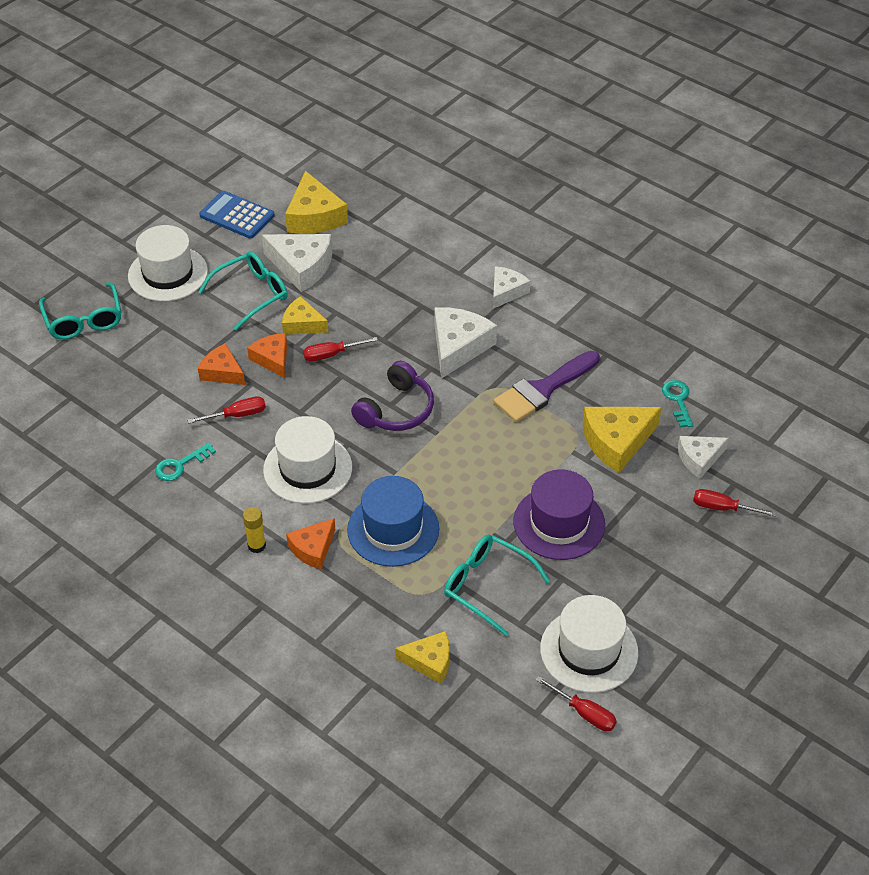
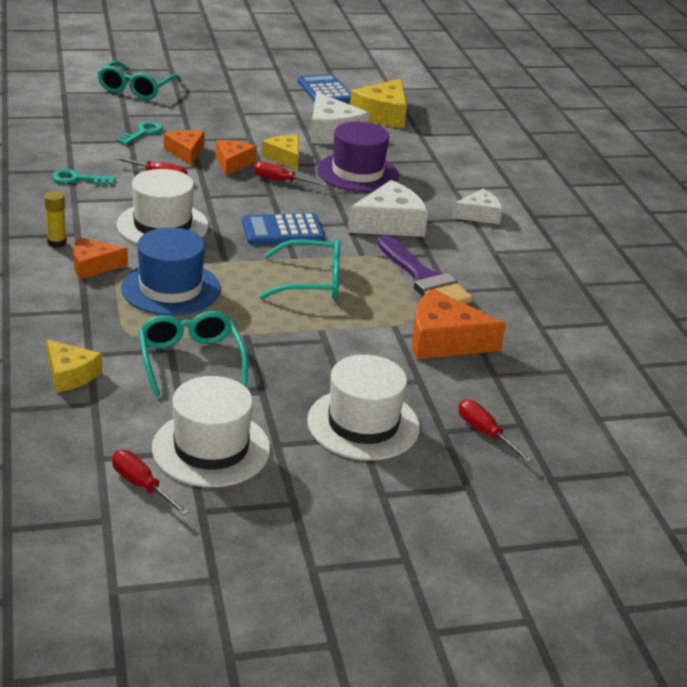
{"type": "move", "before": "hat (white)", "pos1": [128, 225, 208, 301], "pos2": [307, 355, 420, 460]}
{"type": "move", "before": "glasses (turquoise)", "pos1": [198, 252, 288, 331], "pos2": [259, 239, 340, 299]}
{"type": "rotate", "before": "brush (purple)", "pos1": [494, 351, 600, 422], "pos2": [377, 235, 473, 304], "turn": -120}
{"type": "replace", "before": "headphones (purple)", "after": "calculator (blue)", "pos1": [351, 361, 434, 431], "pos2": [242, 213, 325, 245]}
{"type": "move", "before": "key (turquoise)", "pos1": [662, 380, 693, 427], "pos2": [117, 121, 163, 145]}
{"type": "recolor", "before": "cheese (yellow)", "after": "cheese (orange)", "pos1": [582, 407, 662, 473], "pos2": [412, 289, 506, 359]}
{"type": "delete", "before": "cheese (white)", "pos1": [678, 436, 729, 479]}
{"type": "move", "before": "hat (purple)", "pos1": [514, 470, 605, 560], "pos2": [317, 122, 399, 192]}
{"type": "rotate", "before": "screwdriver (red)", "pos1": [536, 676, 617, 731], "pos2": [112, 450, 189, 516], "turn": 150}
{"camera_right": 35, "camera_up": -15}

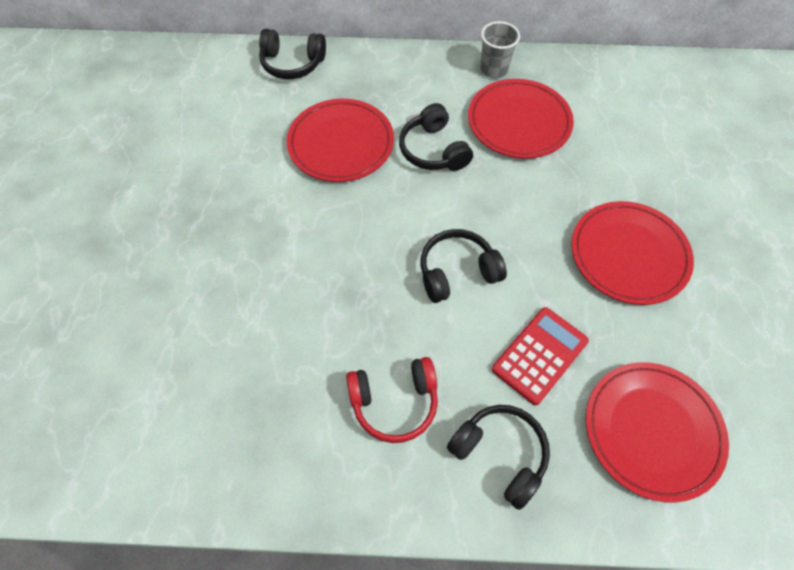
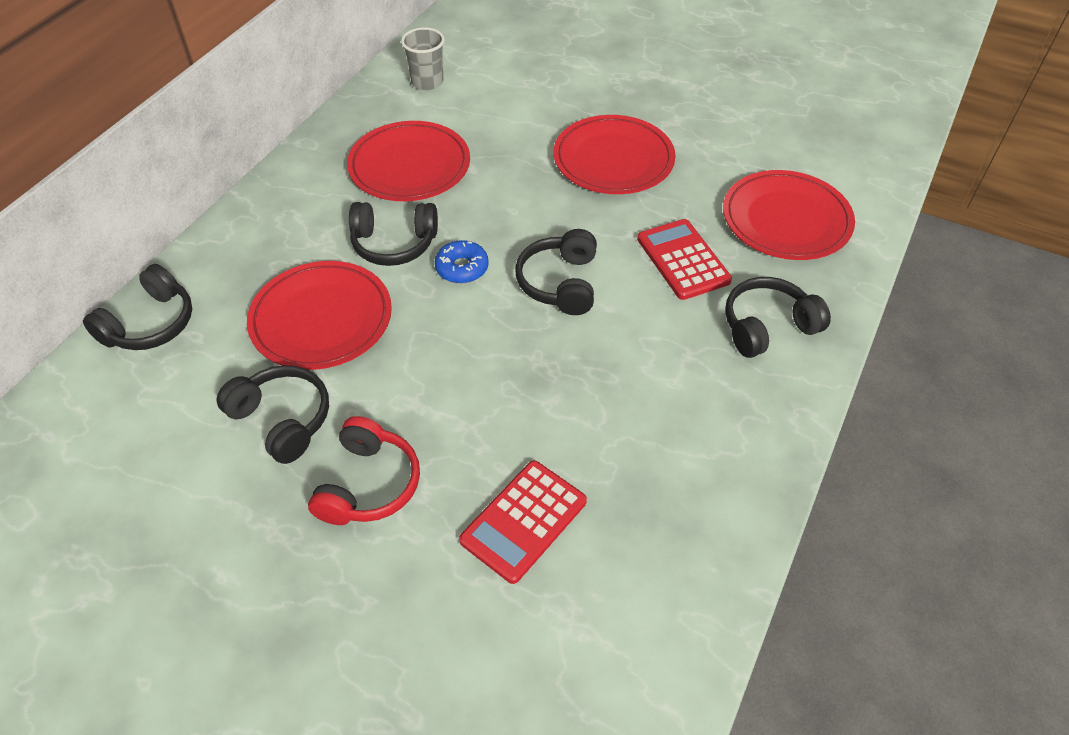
{"type": "move", "before": "cup (grey)", "pos1": [480, 21, 520, 78], "pos2": [401, 27, 445, 90]}
{"type": "move", "before": "headphones (red)", "pos1": [346, 357, 438, 443], "pos2": [308, 416, 420, 525]}
{"type": "insert", "after": "donut (blue)", "pos2": [435, 240, 489, 284]}
{"type": "insert", "after": "headphones (black)", "pos2": [216, 365, 329, 464]}
{"type": "insert", "after": "calculator (red)", "pos2": [459, 461, 587, 584]}
{"camera_right": -65, "camera_up": -10}

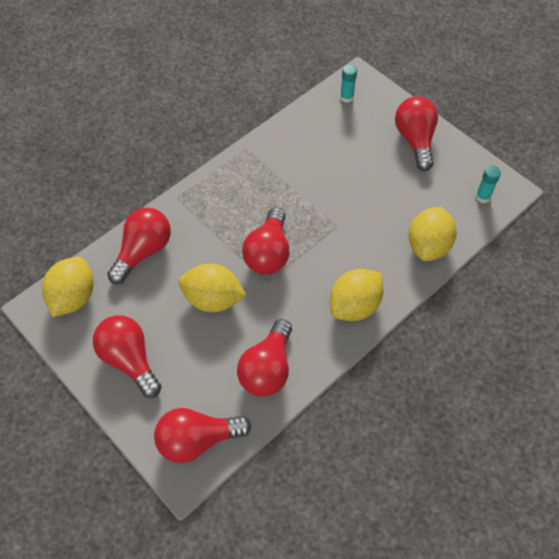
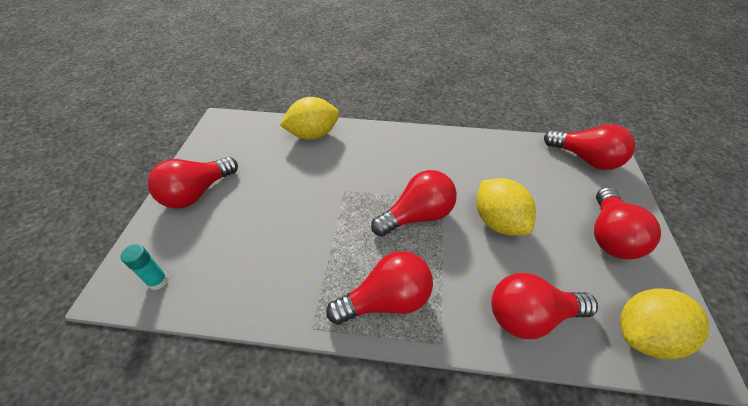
{"type": "delete", "before": "glue stick (turquoise)", "pos1": [476, 165, 501, 203]}
{"type": "delete", "before": "lemon (yellow)", "pos1": [330, 269, 383, 321]}
{"type": "move", "before": "light bulb (red)", "pos1": [237, 319, 292, 397], "pos2": [326, 251, 433, 325]}
{"camera_right": -130, "camera_up": -10}

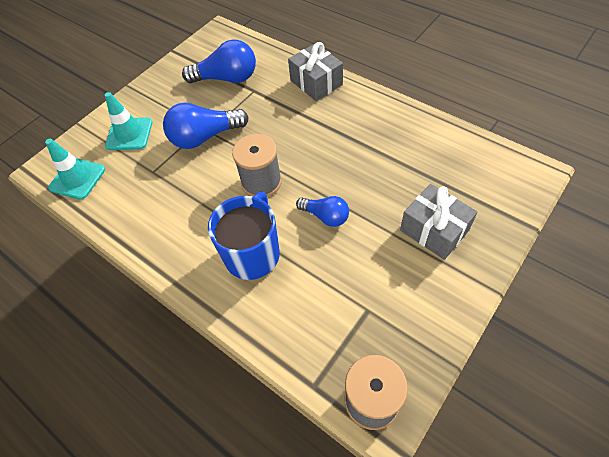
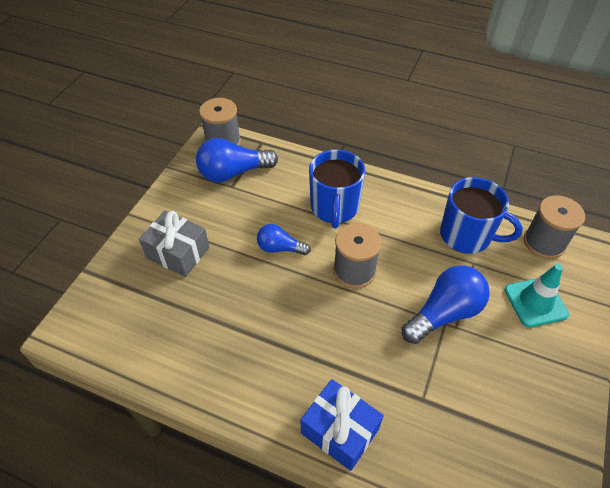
{"type": "move", "before": "light bulb (blue)", "pos1": [182, 39, 256, 83], "pos2": [196, 138, 278, 182]}
{"type": "recolor", "before": "gift (grey)", "after": "gift (blue)", "pos1": [288, 42, 343, 101], "pos2": [301, 379, 384, 471]}
{"type": "replace", "before": "traffic cone (turquoise)", "after": "spool (grey)", "pos1": [45, 139, 105, 200], "pos2": [524, 195, 585, 259]}
{"type": "insert", "after": "mug (blue)", "pos2": [440, 177, 523, 254]}
{"camera_right": 160, "camera_up": -5}

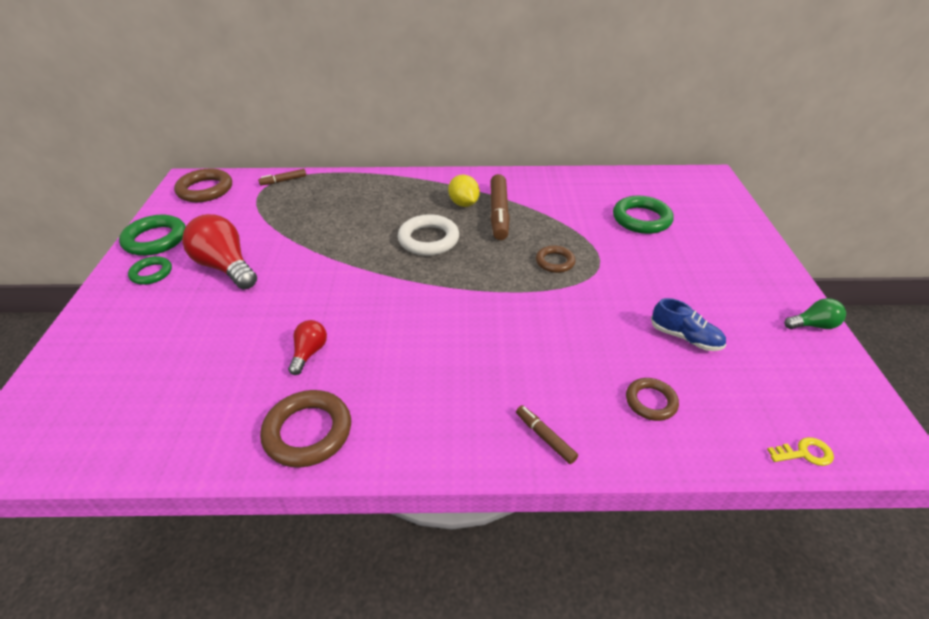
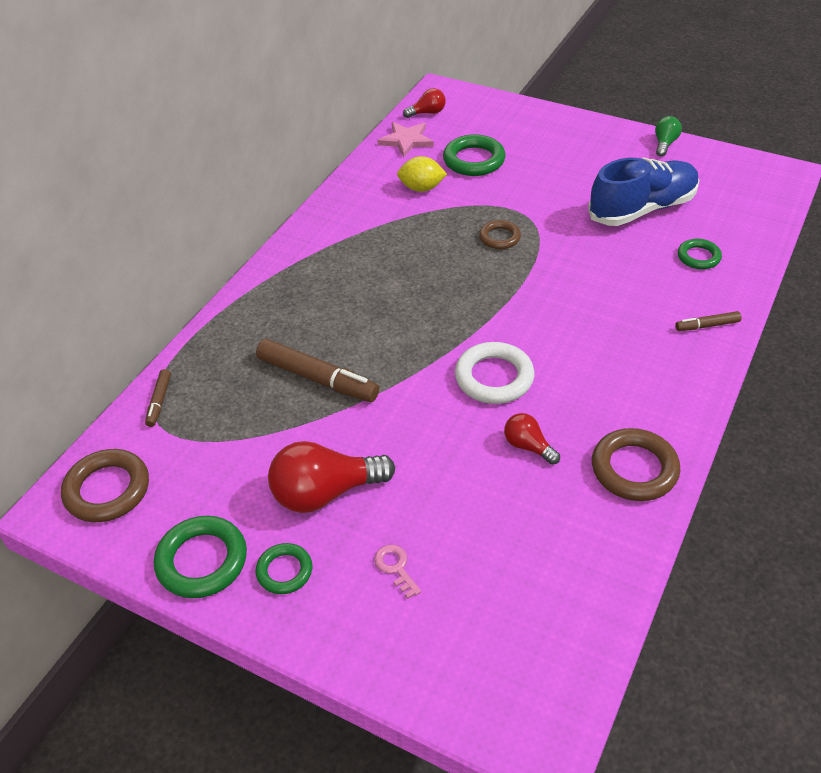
{"type": "move", "before": "marker (brown)", "pos1": [490, 174, 510, 240], "pos2": [256, 339, 379, 402]}
{"type": "move", "before": "lemon (yellow)", "pos1": [448, 175, 480, 207], "pos2": [397, 156, 447, 192]}
{"type": "move", "before": "ring (white)", "pos1": [398, 214, 459, 256], "pos2": [455, 342, 534, 404]}
{"type": "resize", "before": "shoe (blue)", "pos1": [651, 298, 726, 351], "pos2": [588, 157, 700, 226], "scale": 1.95}
{"type": "recolor", "before": "ring (brown)", "after": "ring (green)", "pos1": [626, 378, 679, 421], "pos2": [678, 238, 722, 269]}
{"type": "delete", "before": "key (yellow)", "pos1": [767, 437, 834, 466]}
{"type": "insert", "after": "light bulb (red)", "pos2": [403, 88, 446, 118]}
{"type": "insert", "after": "star (pink)", "pos2": [377, 122, 434, 157]}
{"type": "insert", "after": "key (pink)", "pos2": [374, 545, 421, 599]}
{"camera_right": -60, "camera_up": 5}

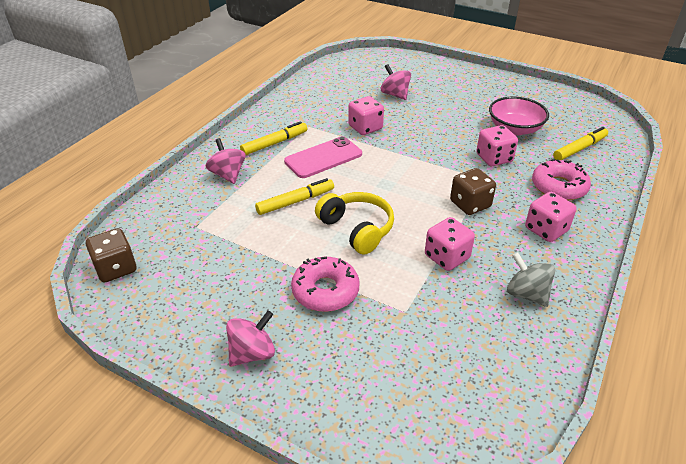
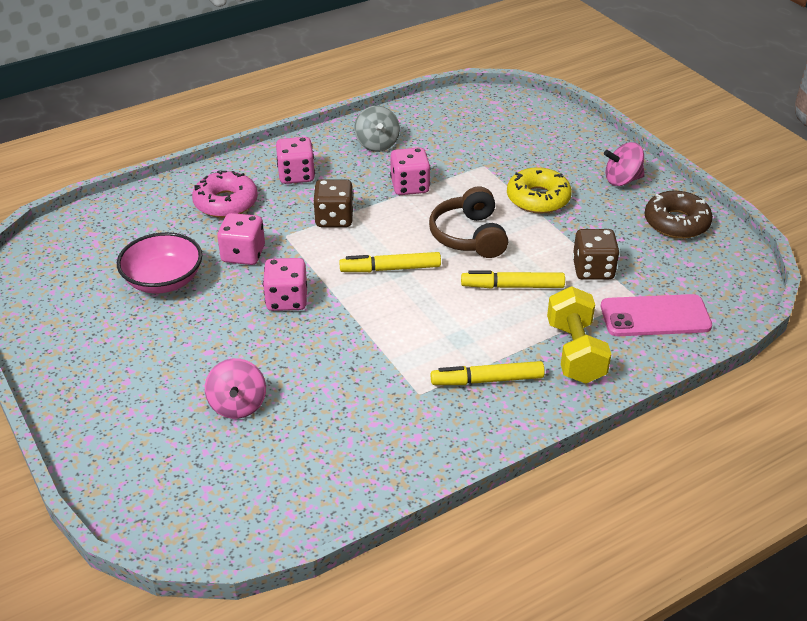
{"type": "move", "before": "dice (pink)", "pos1": [348, 96, 384, 135], "pos2": [263, 258, 307, 311]}
{"type": "move", "before": "marker (yellow)", "pos1": [553, 127, 608, 160], "pos2": [339, 252, 441, 272]}
{"type": "move", "before": "phone (pink)", "pos1": [284, 136, 362, 178], "pos2": [601, 294, 712, 336]}
{"type": "replace", "before": "spinning top (pink)", "after": "dumbbell (yellow)", "pos1": [206, 138, 245, 184], "pos2": [547, 286, 611, 384]}
{"type": "recolor", "before": "headphones (yellow)", "after": "headphones (brown)", "pos1": [315, 192, 394, 255], "pos2": [429, 186, 508, 258]}
{"type": "move", "before": "dice (brown)", "pos1": [86, 228, 136, 283], "pos2": [573, 229, 619, 280]}
{"type": "recolor", "before": "donut (pink)", "after": "donut (yellow)", "pos1": [291, 256, 360, 312], "pos2": [507, 167, 572, 214]}
{"type": "insert", "after": "donut (brown)", "pos2": [645, 191, 713, 239]}
{"camera_right": -150, "camera_up": 0}

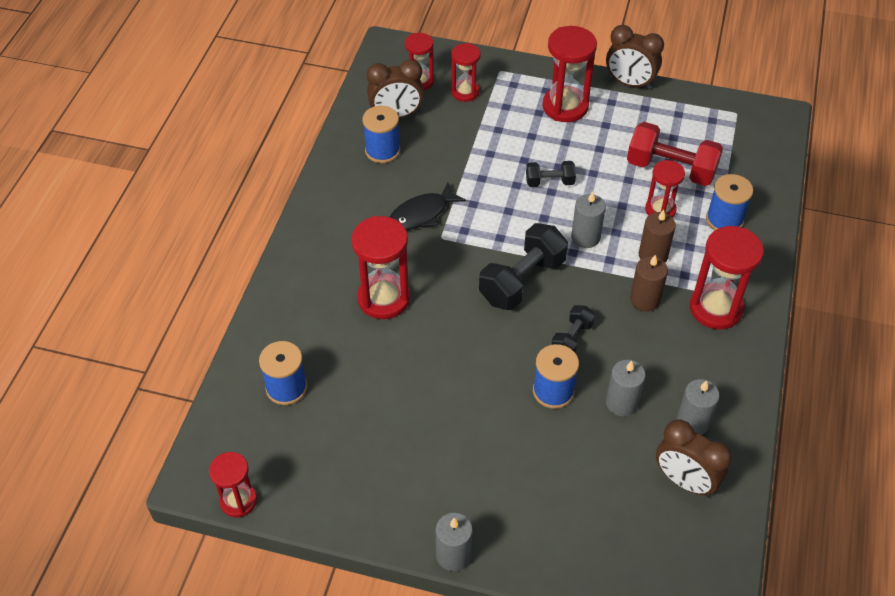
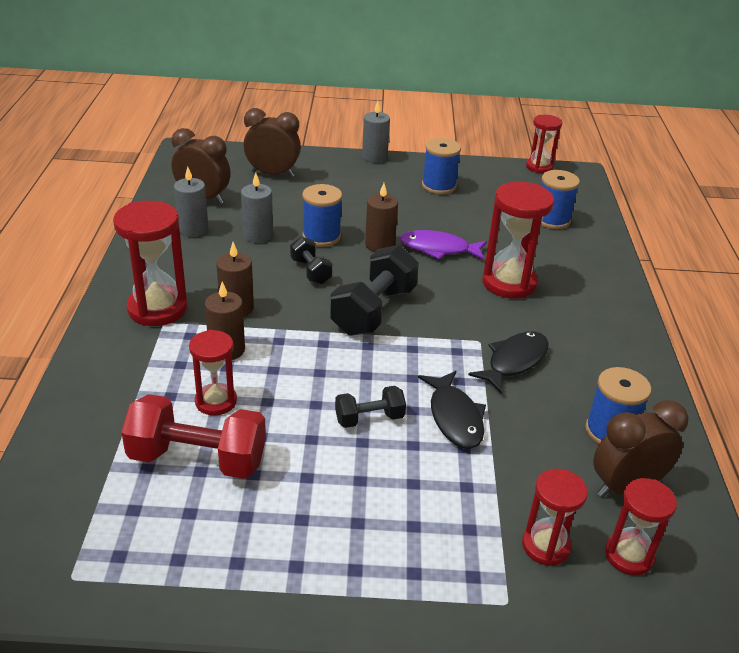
{"type": "move", "before": "clock (brown)", "pos1": [606, 25, 664, 90], "pos2": [243, 108, 301, 177]}
{"type": "delete", "before": "hourglass (red)", "pos1": [543, 26, 597, 122]}
{"type": "move", "before": "spool (blue)", "pos1": [706, 174, 753, 230], "pos2": [422, 138, 461, 194]}
{"type": "delete", "before": "candle (grey)", "pos1": [571, 191, 606, 248]}
{"type": "rotate", "before": "dumbbell (black)", "pos1": [551, 305, 595, 353], "pos2": [290, 236, 333, 284], "turn": -45}
{"type": "insert", "after": "candle (brown)", "pos2": [365, 183, 398, 252]}
{"type": "insert", "after": "fish (purple)", "pos2": [400, 230, 487, 260]}
{"type": "insert", "after": "fish (black)", "pos2": [418, 371, 486, 449]}
{"camera_right": 165, "camera_up": -15}

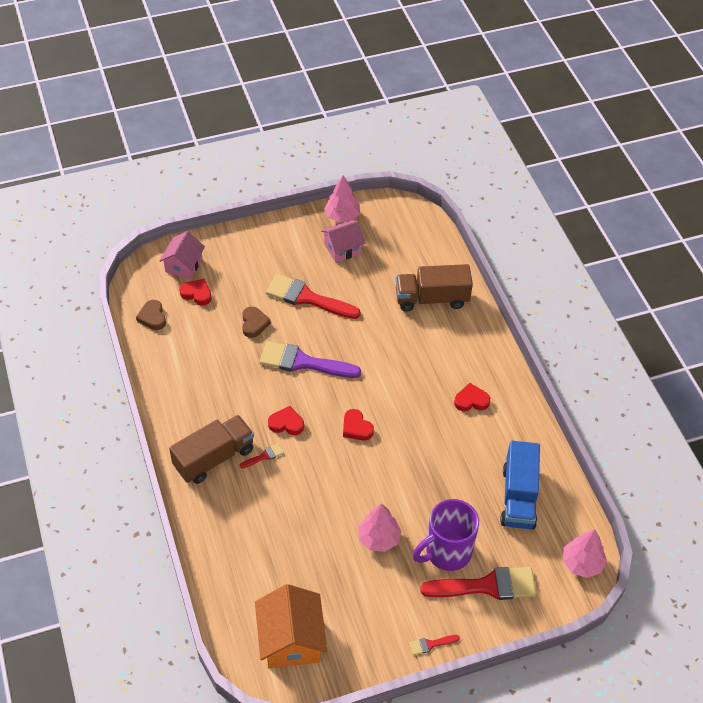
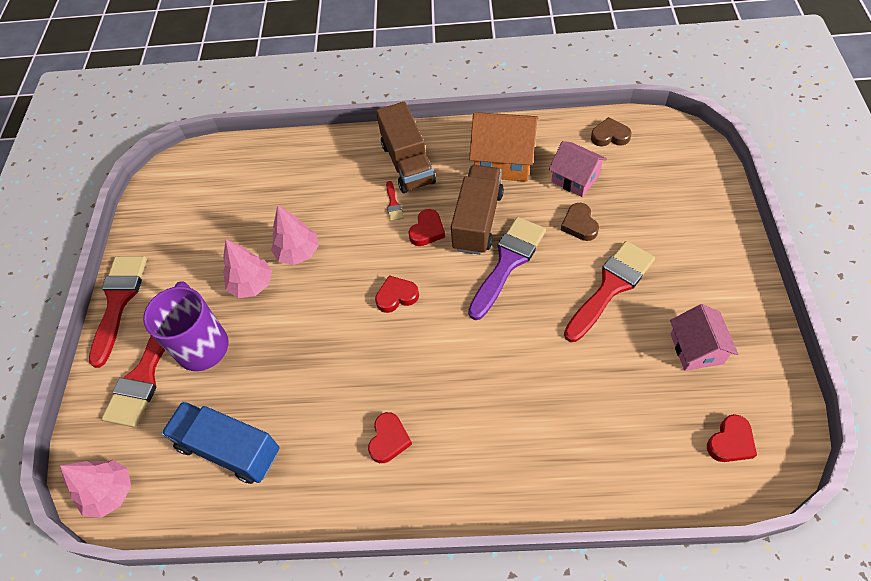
{"type": "move", "before": "tree (pink)", "pos1": [324, 176, 360, 223], "pos2": [271, 205, 318, 265]}
{"type": "move", "before": "house (pink)", "pos1": [159, 231, 205, 279], "pos2": [549, 141, 607, 197]}
{"type": "move", "before": "truck (brown)", "pos1": [396, 264, 473, 312], "pos2": [451, 165, 504, 255]}
{"type": "move", "before": "heart (red)", "pos1": [179, 279, 212, 306], "pos2": [707, 414, 757, 462]}
{"type": "rotate", "before": "heart (brown)", "pos1": [242, 306, 271, 338], "pos2": [561, 203, 599, 241], "turn": 60}
{"type": "move", "before": "house (orange)", "pos1": [255, 584, 327, 669], "pos2": [469, 112, 538, 182]}
{"type": "resize", "before": "brush (red)", "pos1": [409, 635, 460, 655], "pos2": [89, 256, 147, 368], "scale": 2.32}
{"camera_right": 115, "camera_up": 5}

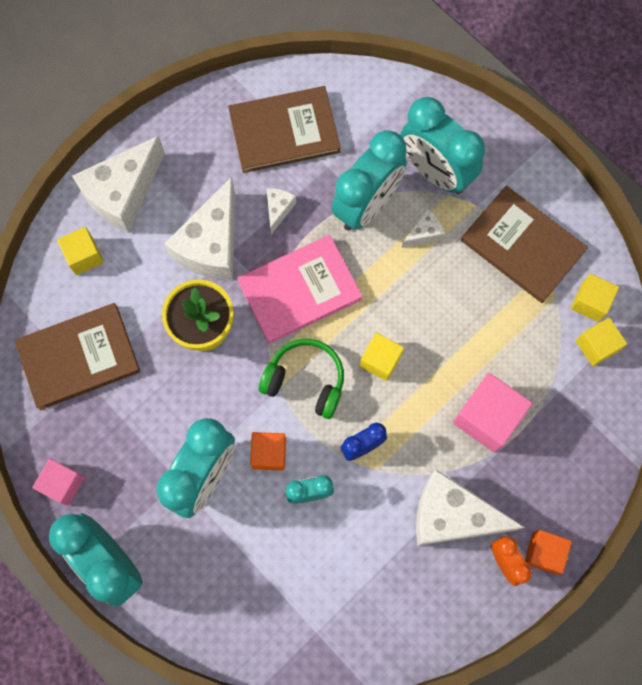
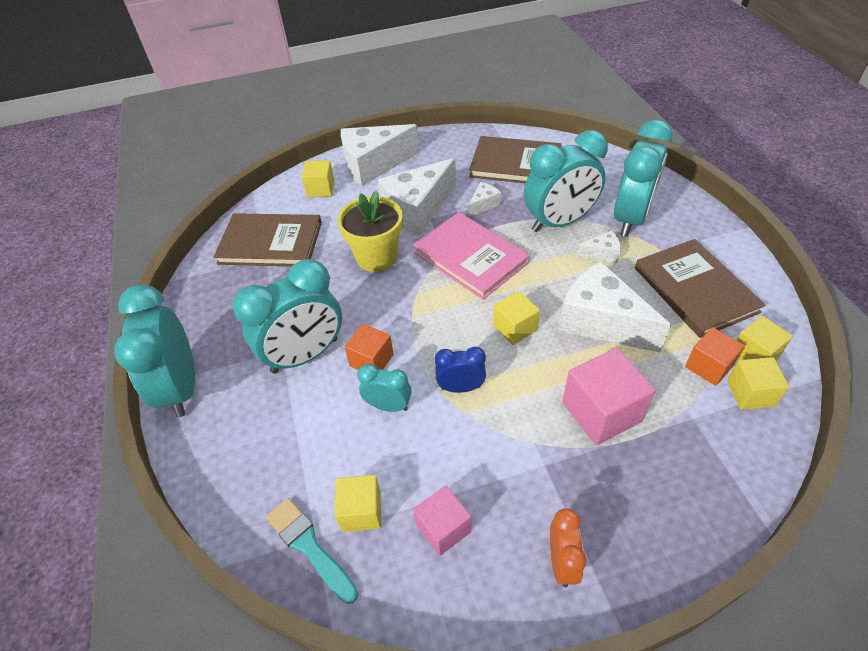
{"type": "rotate", "before": "clock (turquoise)", "pos1": [400, 97, 485, 194], "pos2": [614, 120, 673, 237], "turn": -135}
{"type": "rotate", "before": "book (pink)", "pos1": [237, 235, 363, 344], "pos2": [413, 212, 530, 300], "turn": 45}
{"type": "delete", "before": "headphones (green)", "pos1": [259, 339, 344, 419]}
{"type": "move", "before": "cube (pink)", "pos1": [32, 459, 85, 506], "pos2": [413, 486, 471, 556]}
{"type": "move", "before": "cheese (white)", "pos1": [416, 470, 525, 546], "pos2": [558, 261, 671, 353]}
{"type": "move", "before": "cube (orange)", "pos1": [525, 530, 572, 574], "pos2": [685, 327, 744, 386]}
{"type": "insert", "after": "cube (yellow)", "pos2": [335, 475, 381, 532]}
{"type": "insert", "after": "brush (turquoise)", "pos2": [266, 498, 358, 604]}
{"camera_right": 30, "camera_up": -25}

